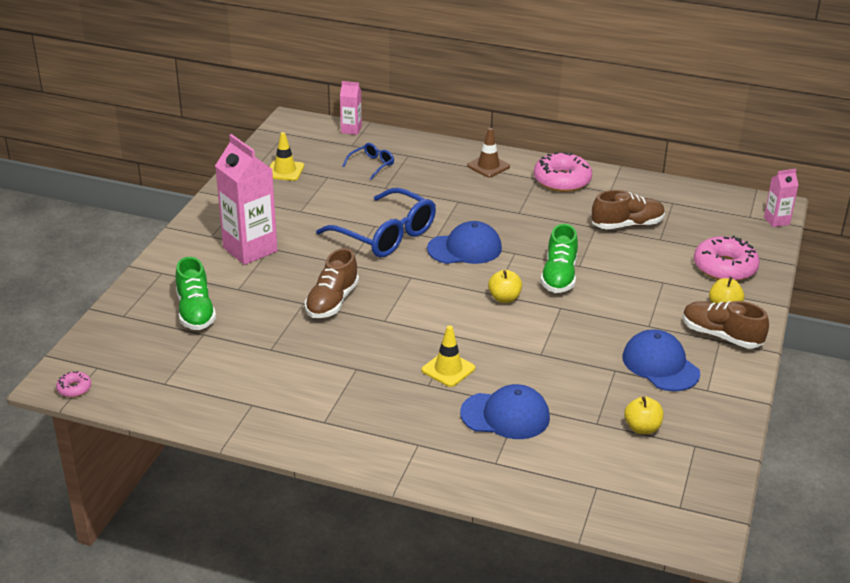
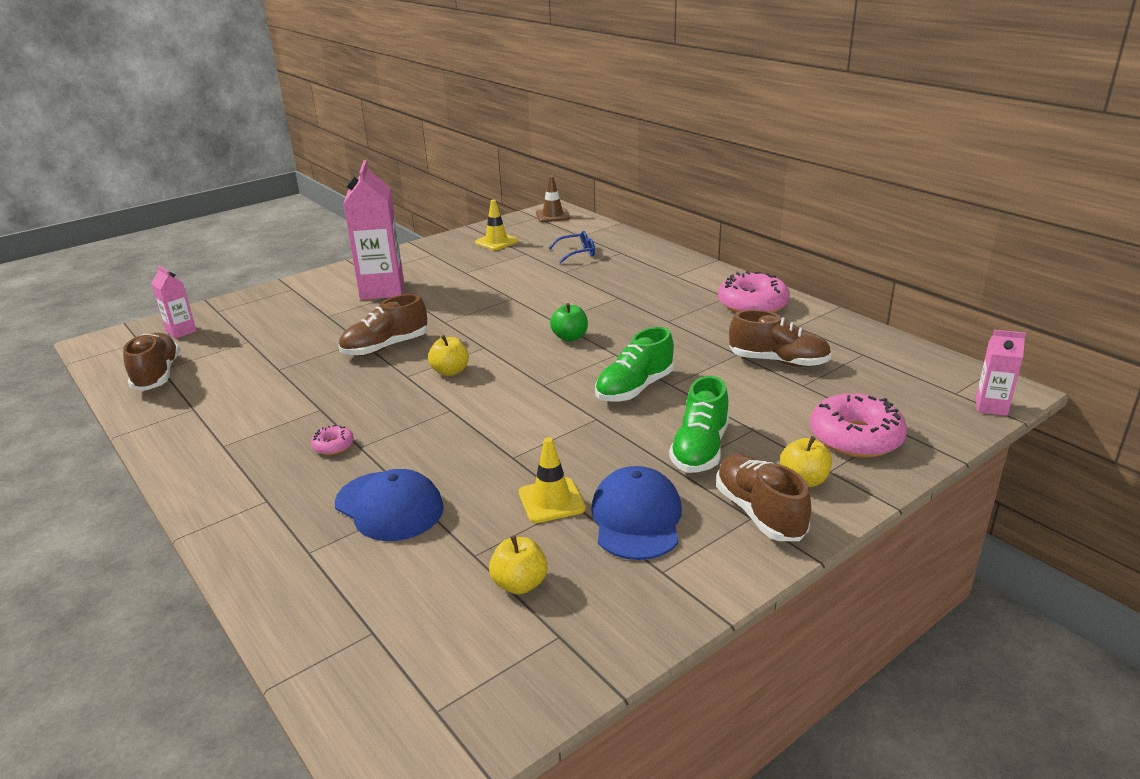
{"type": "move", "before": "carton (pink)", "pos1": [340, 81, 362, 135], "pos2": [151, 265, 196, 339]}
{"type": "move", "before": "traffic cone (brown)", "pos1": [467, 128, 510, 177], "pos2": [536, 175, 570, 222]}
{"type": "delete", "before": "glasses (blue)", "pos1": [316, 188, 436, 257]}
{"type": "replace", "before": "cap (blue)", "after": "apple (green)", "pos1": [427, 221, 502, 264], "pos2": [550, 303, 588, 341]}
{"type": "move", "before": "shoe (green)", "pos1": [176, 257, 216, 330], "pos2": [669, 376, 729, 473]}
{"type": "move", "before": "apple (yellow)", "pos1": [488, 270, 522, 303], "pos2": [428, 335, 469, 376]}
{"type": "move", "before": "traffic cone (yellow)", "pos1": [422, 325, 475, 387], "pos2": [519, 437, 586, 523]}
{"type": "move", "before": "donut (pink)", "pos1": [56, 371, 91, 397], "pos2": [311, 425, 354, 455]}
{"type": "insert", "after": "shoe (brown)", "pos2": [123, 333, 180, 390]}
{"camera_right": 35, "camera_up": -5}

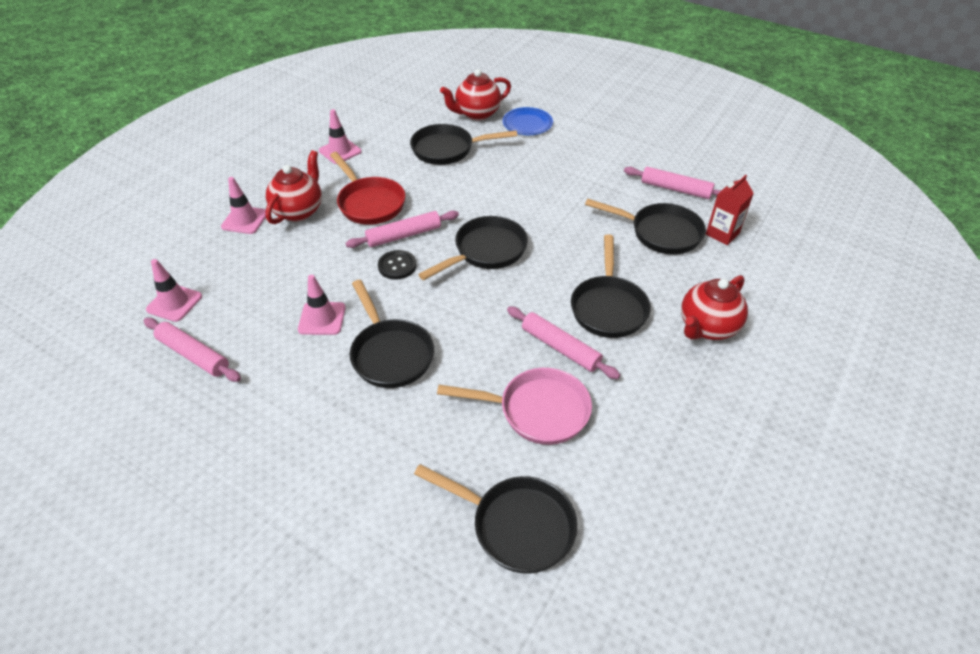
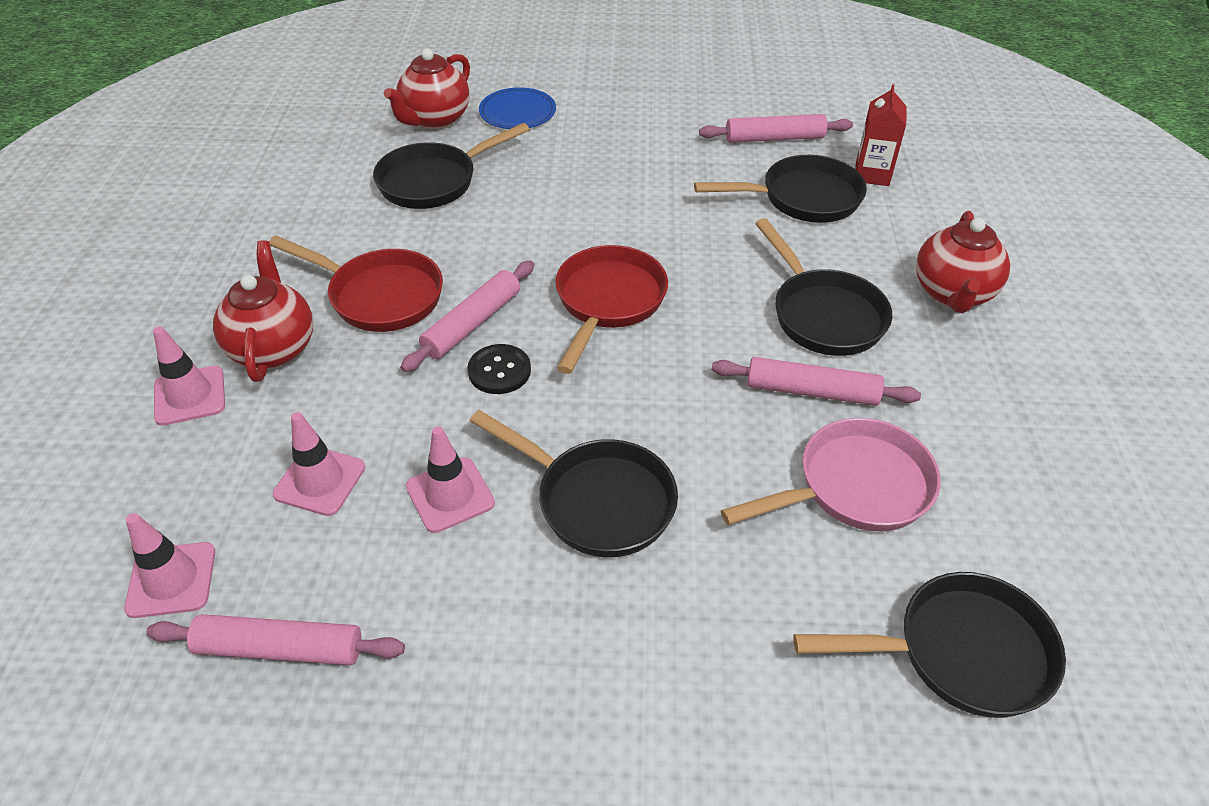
{"type": "move", "before": "traffic cone (pink)", "pos1": [319, 109, 361, 164], "pos2": [273, 412, 365, 516]}
{"type": "recolor", "before": "pan (black)", "after": "pan (red)", "pos1": [418, 216, 528, 280], "pos2": [555, 245, 668, 374]}
{"camera_right": -30, "camera_up": 0}

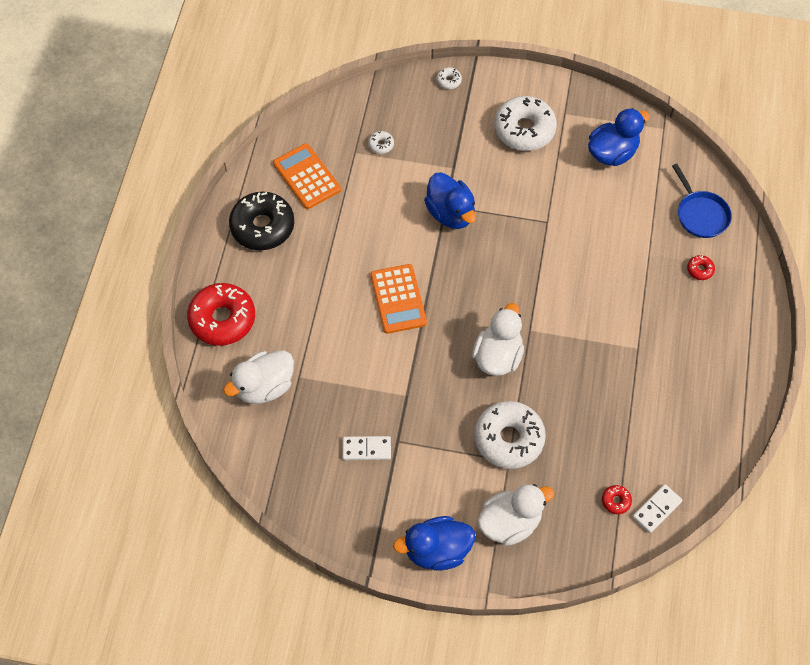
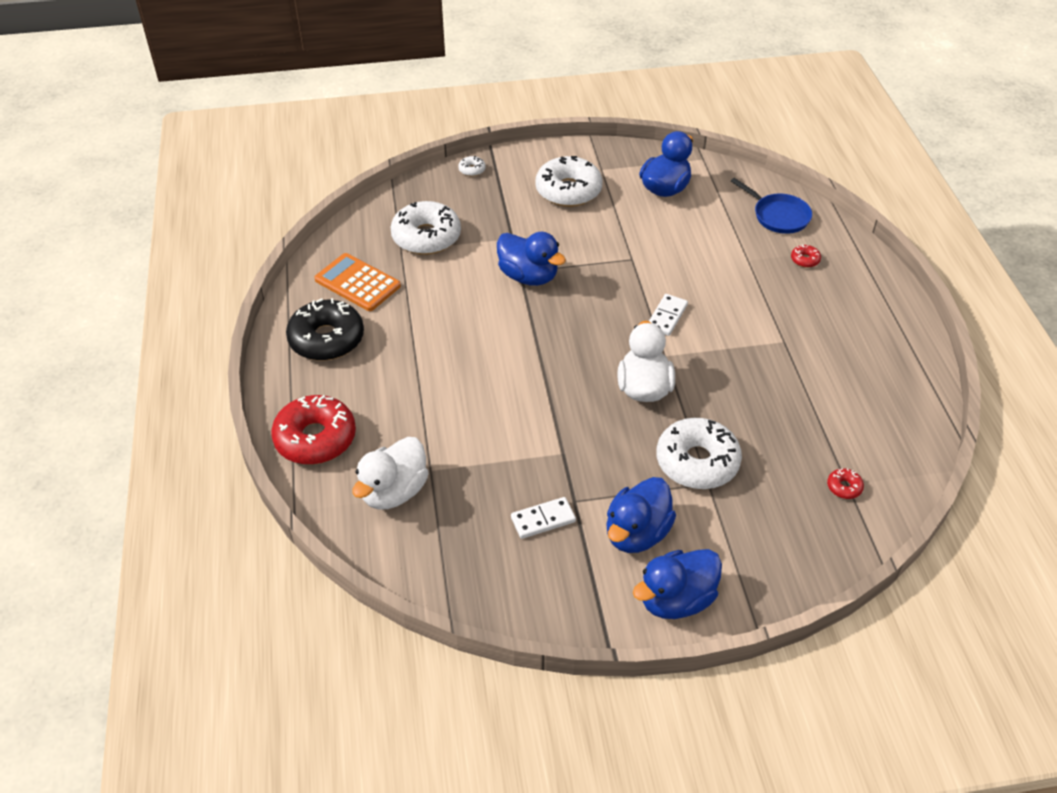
{"type": "resize", "before": "donut (white)", "pos1": [368, 131, 394, 154], "pos2": [391, 201, 461, 255], "scale": 2.41}
{"type": "delete", "before": "calculator (orange)", "pos1": [370, 264, 427, 334]}
{"type": "delete", "before": "duck (white)", "pos1": [477, 484, 555, 546]}
{"type": "move", "before": "domino (white)", "pos1": [632, 484, 683, 533], "pos2": [649, 294, 688, 336]}
{"type": "insert", "after": "duck (blue)", "pos2": [606, 477, 676, 553]}
{"camera_right": -20, "camera_up": -15}

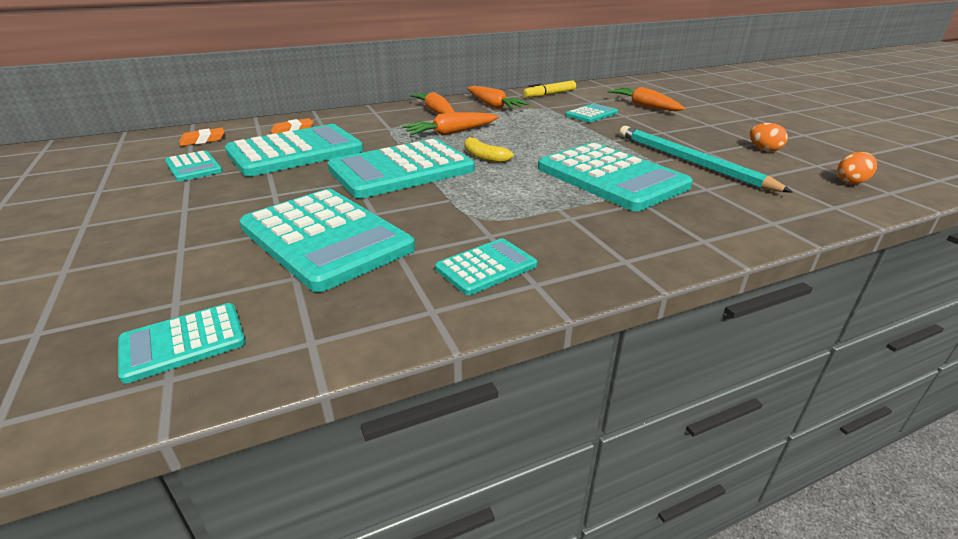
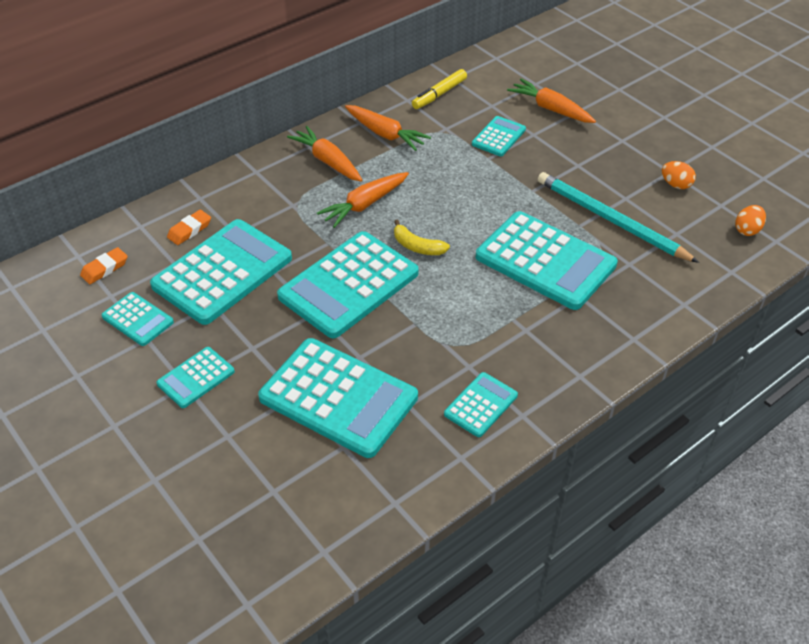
{"type": "move", "before": "calculator (turquoise)", "pos1": [118, 303, 246, 384], "pos2": [157, 347, 235, 408]}
{"camera_right": -15, "camera_up": 15}

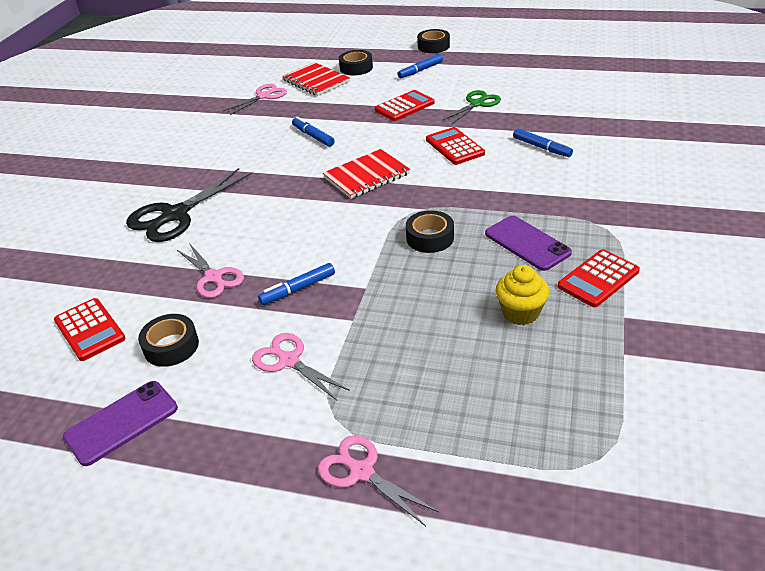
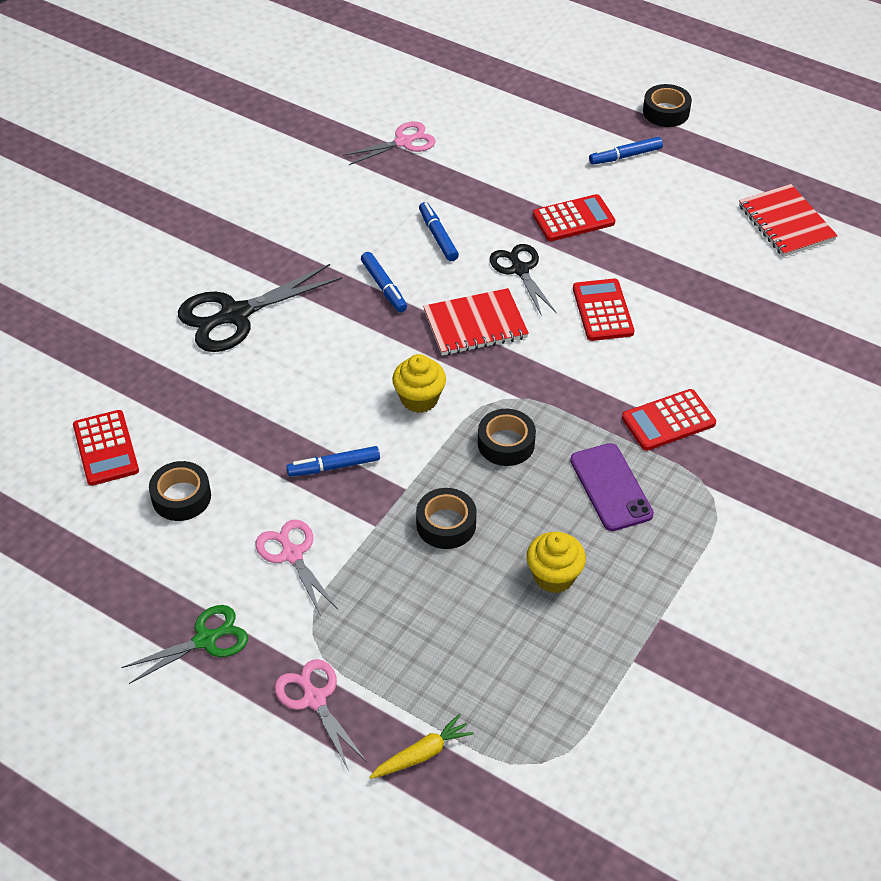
{"type": "move", "before": "tape (black)", "pos1": [339, 50, 373, 76], "pos2": [416, 488, 477, 549]}
{"type": "move", "before": "notebook (red)", "pos1": [282, 62, 350, 96], "pos2": [739, 184, 838, 257]}
{"type": "move", "before": "scissors (green)", "pos1": [442, 90, 501, 125], "pos2": [121, 605, 248, 684]}
{"type": "move", "before": "marker (blue)", "pos1": [513, 128, 573, 157], "pos2": [361, 252, 407, 312]}
{"type": "delete", "before": "scissors (pink)", "pos1": [177, 243, 244, 298]}
{"type": "move", "before": "calculator (red)", "pos1": [558, 249, 640, 307], "pos2": [622, 389, 716, 451]}
{"type": "delete", "before": "phone (purple)", "pos1": [63, 381, 178, 466]}
{"type": "insert", "after": "scissors (black)", "pos2": [490, 244, 556, 316]}
{"type": "insert", "after": "cupcake (yellow)", "pos2": [392, 354, 446, 413]}
{"type": "insert", "after": "carrot (yellow)", "pos2": [369, 714, 474, 779]}
{"camera_right": 15, "camera_up": 10}

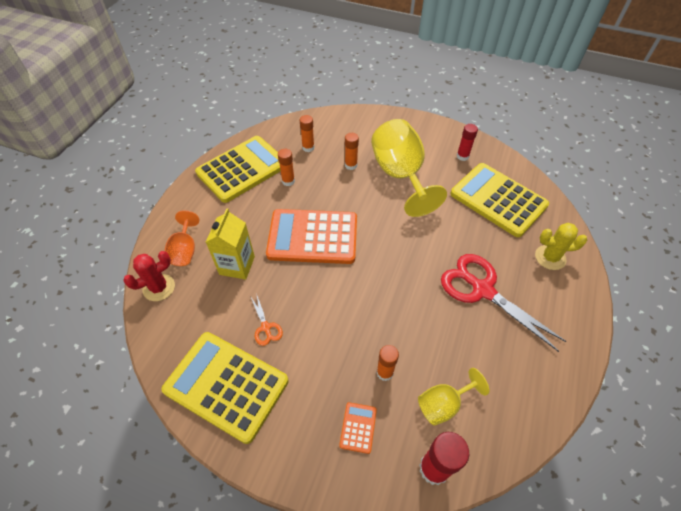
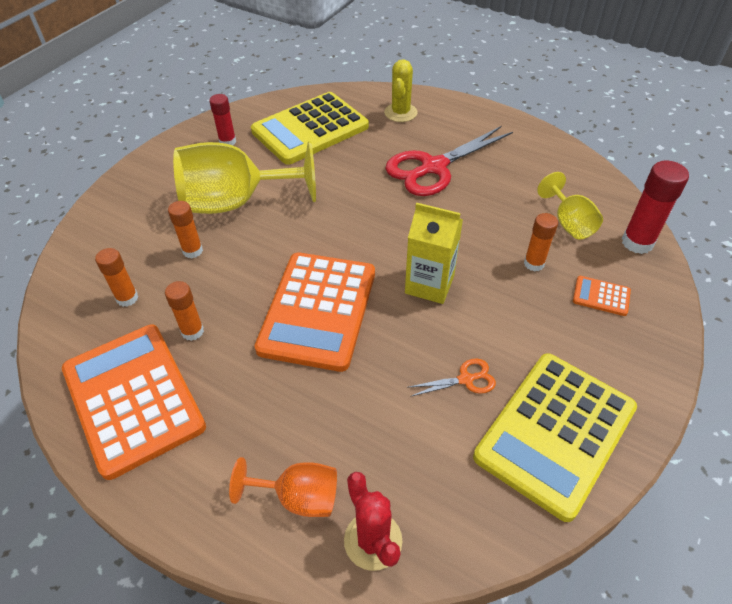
{"type": "recolor", "before": "calculator (yellow)", "after": "calculator (orange)", "pos1": [195, 136, 281, 203], "pos2": [62, 325, 206, 480]}
{"type": "move", "before": "carton (yellow)", "pos1": [206, 208, 255, 280], "pos2": [405, 203, 463, 304]}
{"camera_right": -80, "camera_up": -5}

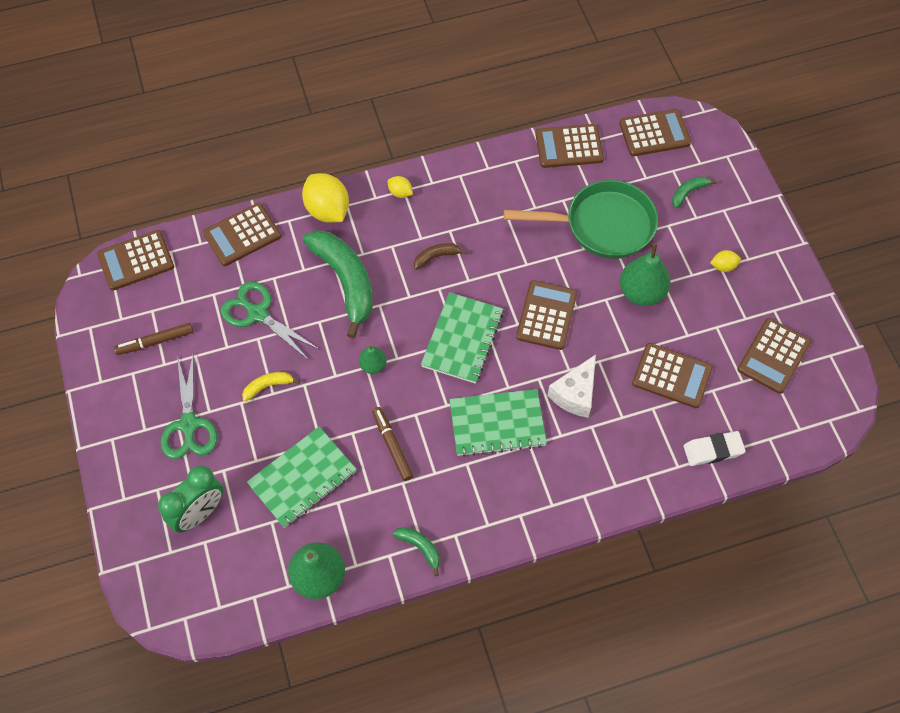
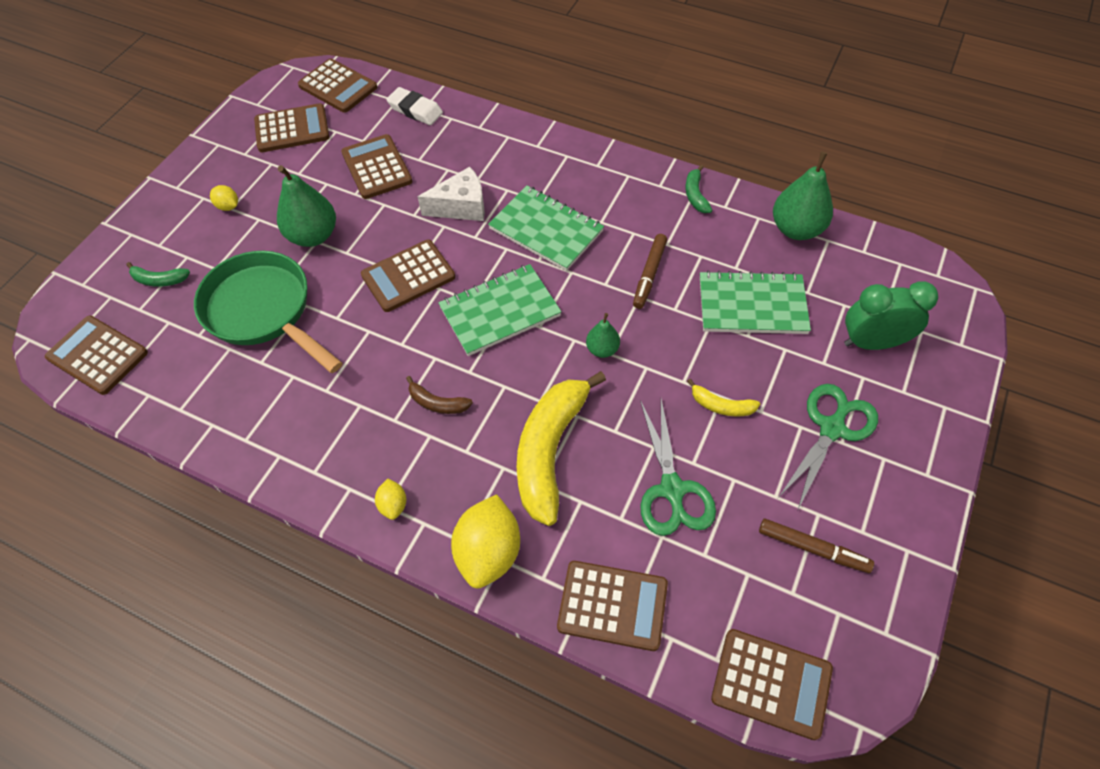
{"type": "move", "before": "calculator (brown)", "pos1": [535, 124, 604, 168], "pos2": [298, 59, 377, 113]}
{"type": "recolor", "before": "banana (green)", "after": "banana (yellow)", "pos1": [302, 230, 373, 339], "pos2": [517, 371, 606, 526]}
{"camera_right": -135, "camera_up": -5}

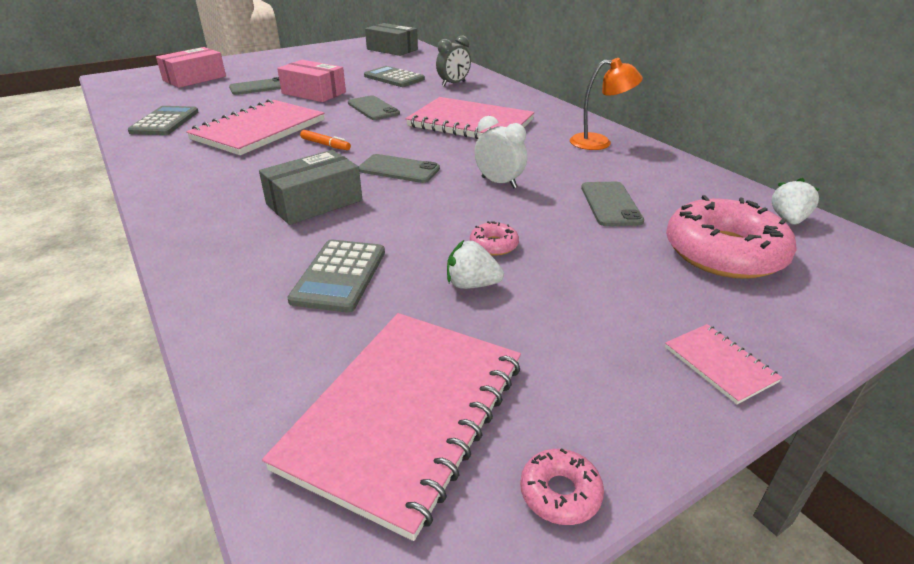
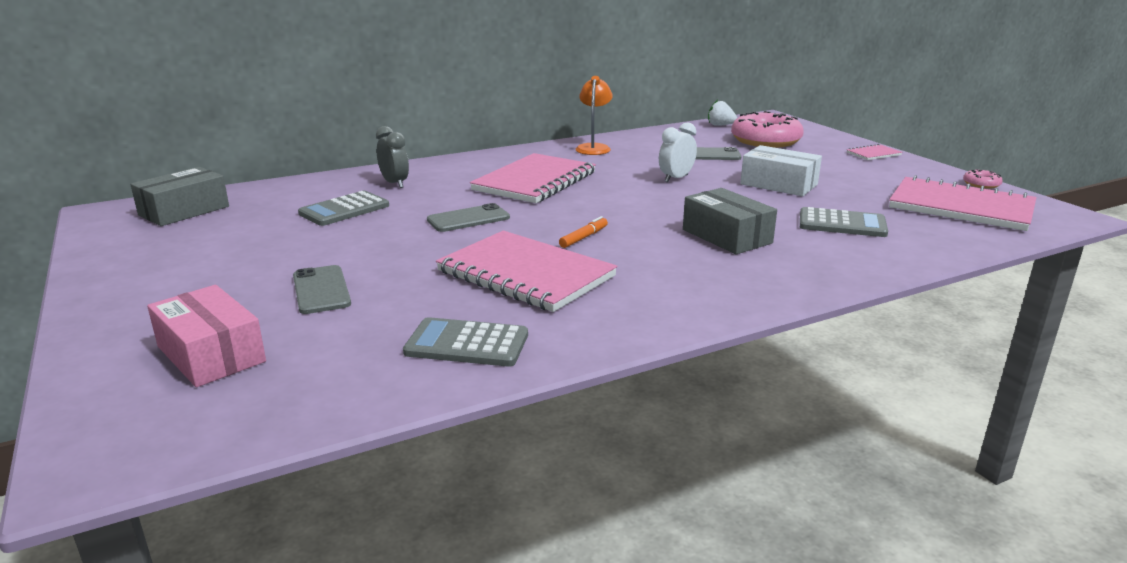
{"type": "delete", "before": "box (pink)", "pos1": [277, 60, 346, 102]}
{"type": "delete", "before": "phone (grey)", "pos1": [359, 154, 440, 183]}
{"type": "replace", "before": "donut (pink)", "after": "box (white)", "pos1": [470, 221, 519, 256], "pos2": [740, 145, 822, 196]}
{"type": "delete", "before": "strawberry (white)", "pos1": [447, 240, 504, 289]}
{"camera_right": -85, "camera_up": -10}

